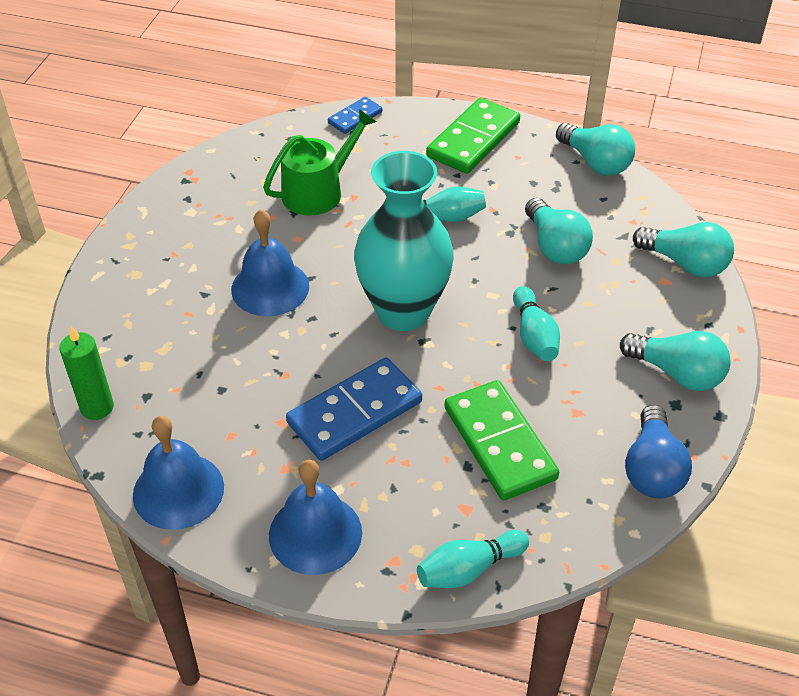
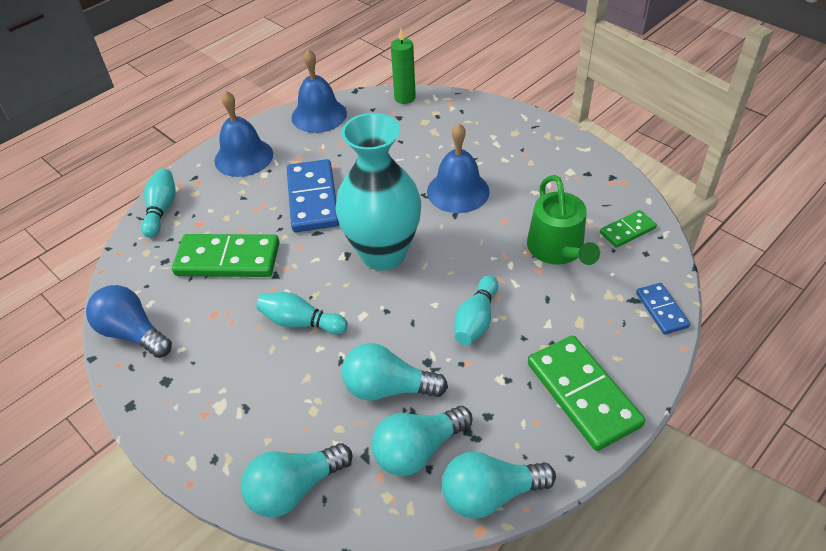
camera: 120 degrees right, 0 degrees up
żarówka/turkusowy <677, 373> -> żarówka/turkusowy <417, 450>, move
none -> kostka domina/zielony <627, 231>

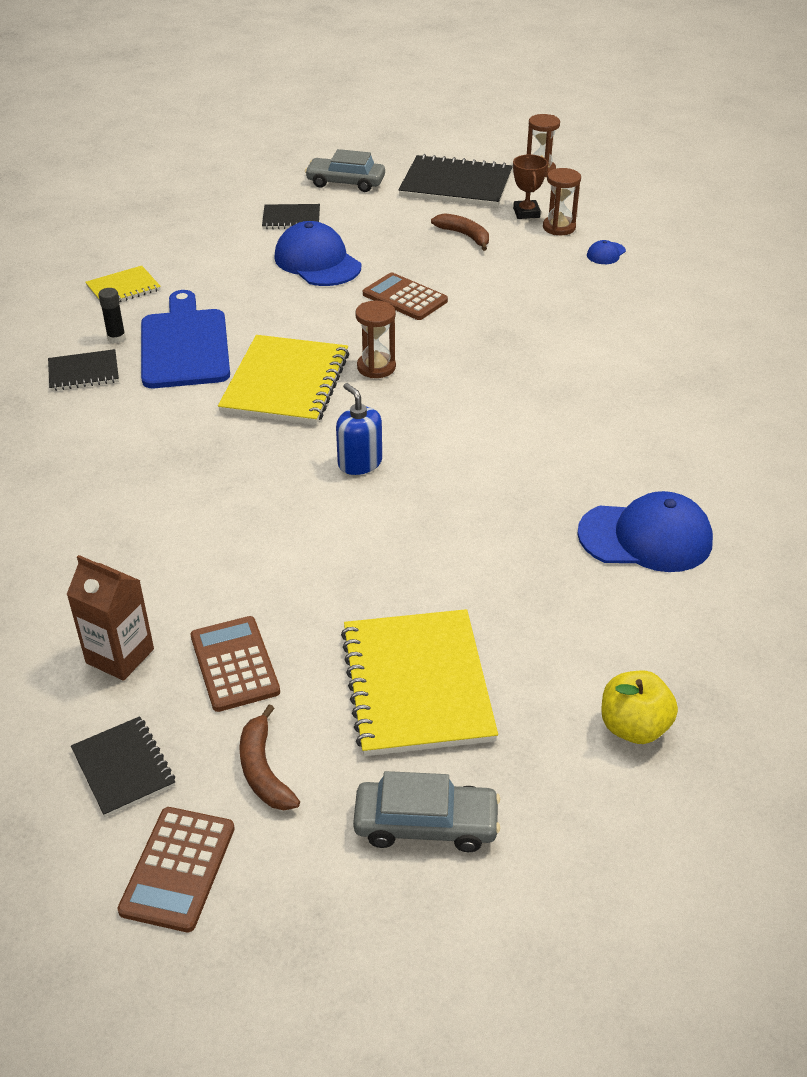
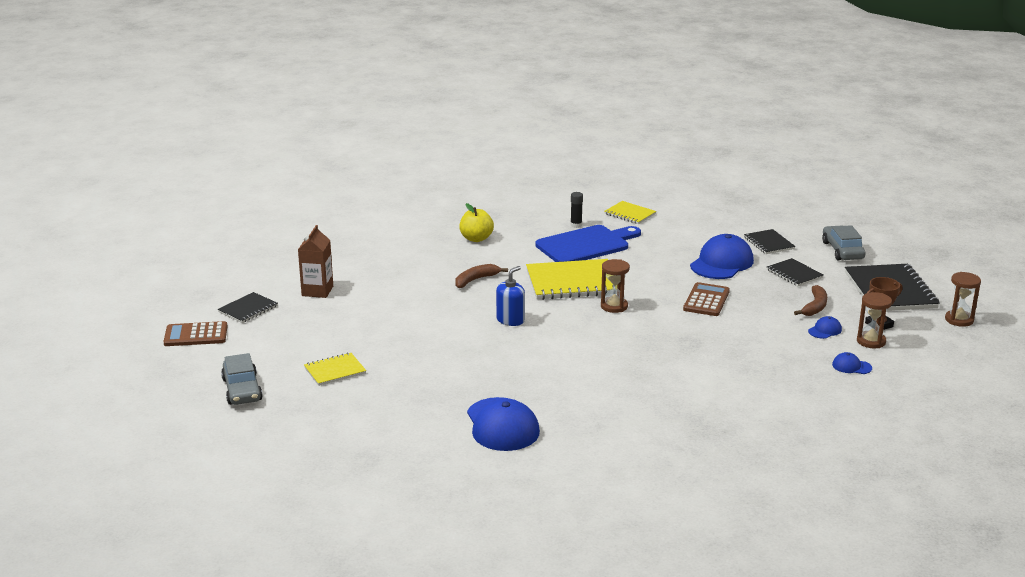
camera: 70 degrees right, 15 degrees down
zeszyt/żółty <417, 684> -> zeszyt/żółty <335, 371>, x0.54
banan/brązowy <263, 770> -> banan/brązowy <476, 280>, move
jabłko/żółty <633, 727> -> jabłko/żółty <476, 239>, move
zeszyt/czarny <83, 372> -> zeszyt/czarny <794, 274>, move
none -> czapka/niebieski <825, 330>
kalkulator/brązowy <234, 664> -> none

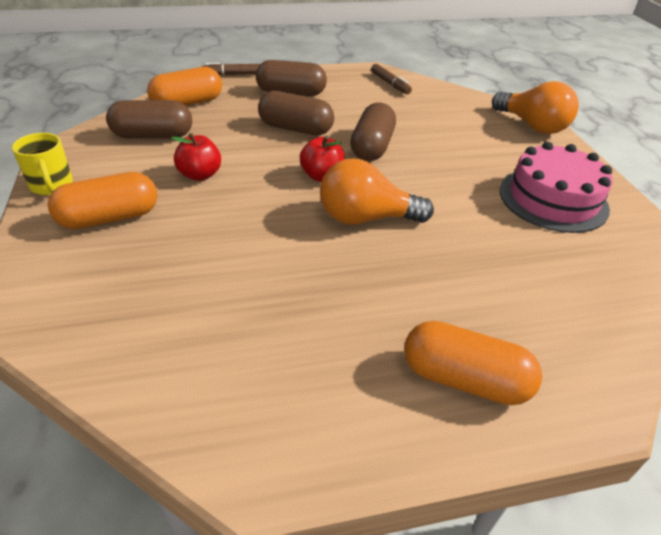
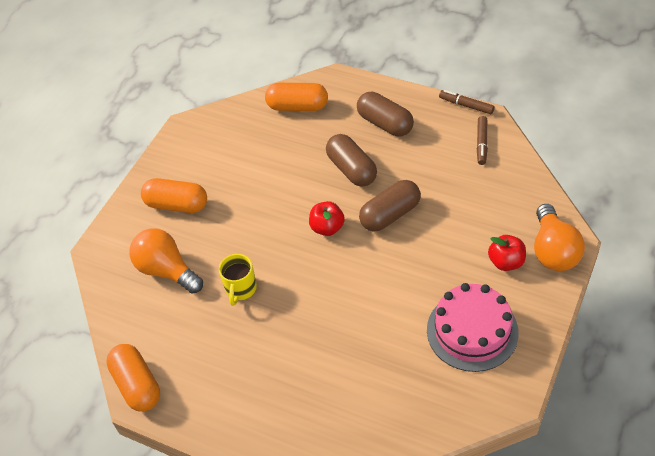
camera: 45 degrees right, 10 degrees up
kapsułka/pomarańczowy <464, 379> -> kapsułka/pomarańczowy <137, 385>, move
żarówka/pomarańczowy <366, 218> -> żarówka/pomarańczowy <167, 270>, move
kubek/żółty <52, 186> -> kubek/żółty <240, 289>, move
flamaster/brązowy <233, 74> -> flamaster/brązowy <466, 105>, move
jabłko/czerwony <200, 175> -> jabłko/czerwony <506, 262>, move
kapsułka/brązowy <153, 136> -> none

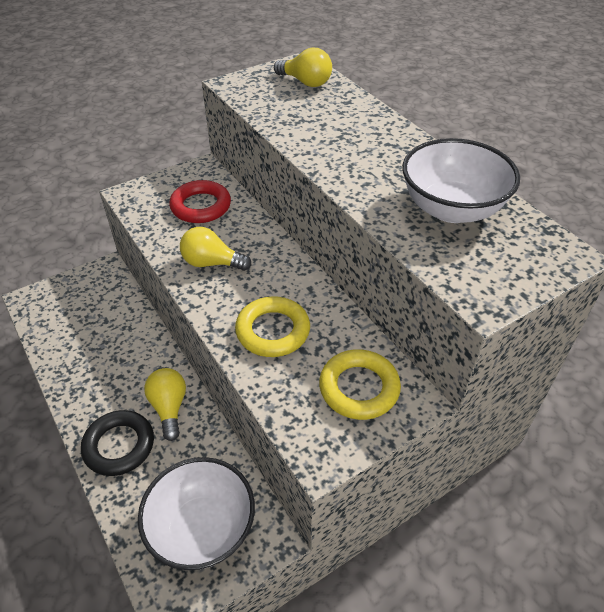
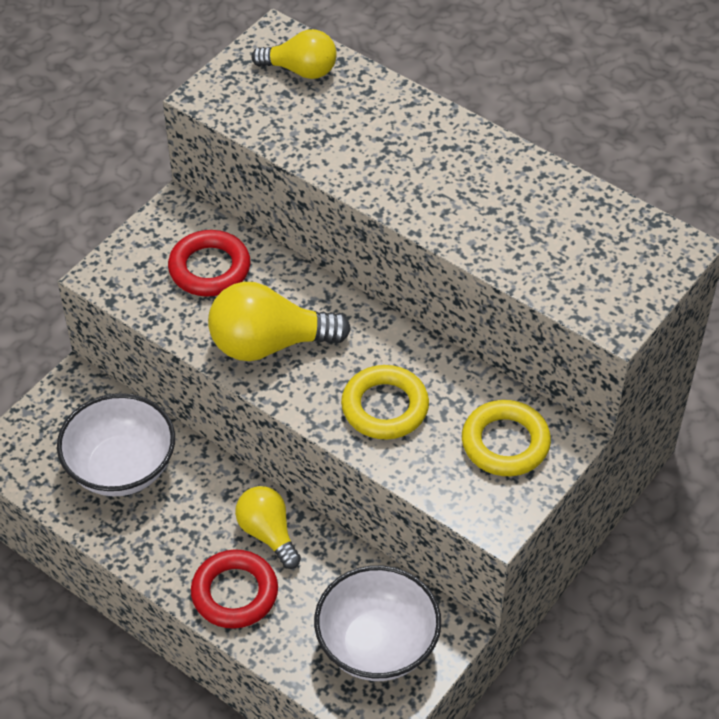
camera: 20 degrees left, 5 degrees up
miska/biały <451, 209> -> miska/biały <121, 468>, move
pierścień/czarny <119, 446> -> pierścień/czerwony <234, 593>
żarówka/żółty <211, 263> -> żarówka/żółty <269, 344>, x1.55

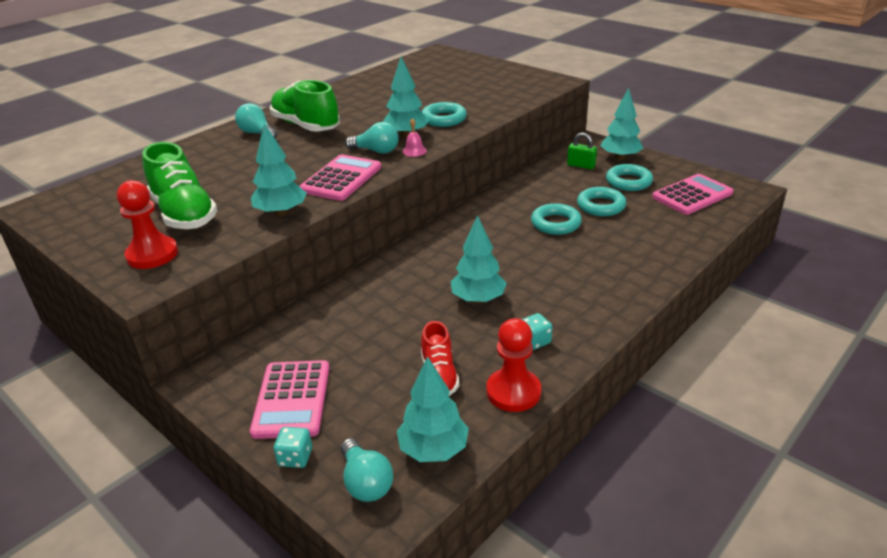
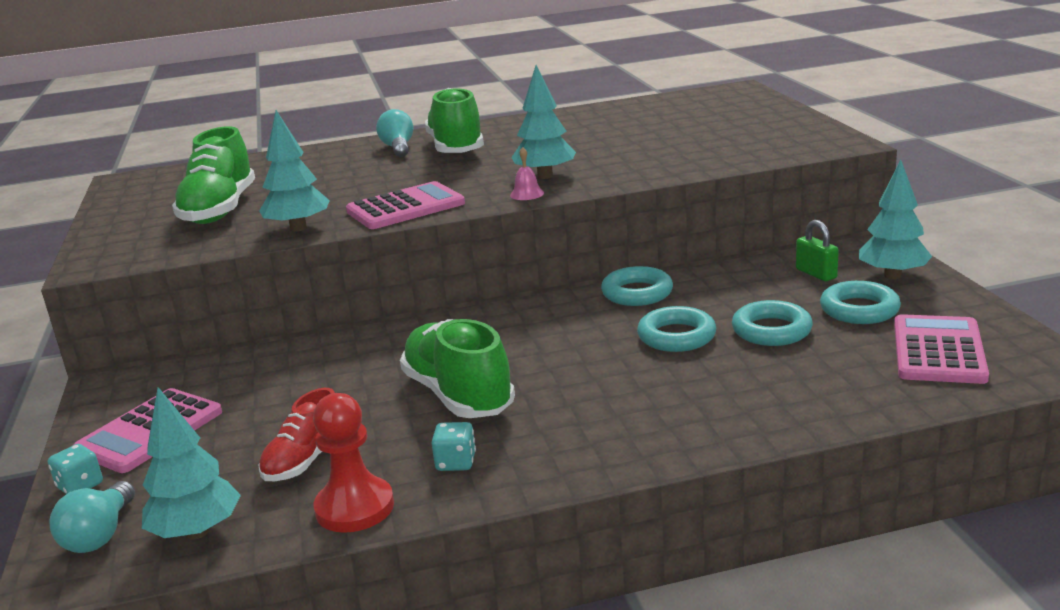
camera: 35 degrees right, 10 degrees down
drzewko/turkusowy <478, 299> -> but/zielony <458, 395>
pierścień/turkusowy <443, 119> -> pierścień/turkusowy <637, 293>, move
kalkulator/różowy <692, 195> -> kalkulator/różowy <938, 351>, 75 degrees counterclockwise
pionek/czerwony <152, 254> -> none
żarówka/turkusowy <376, 151> -> none

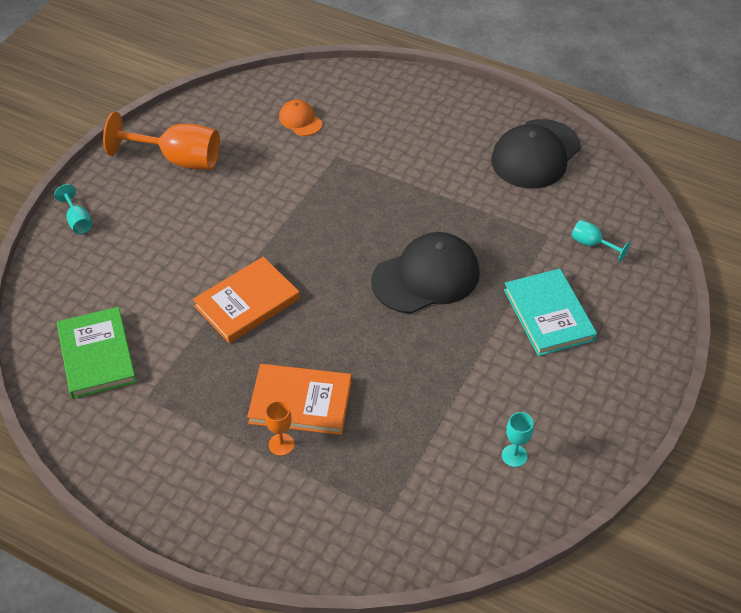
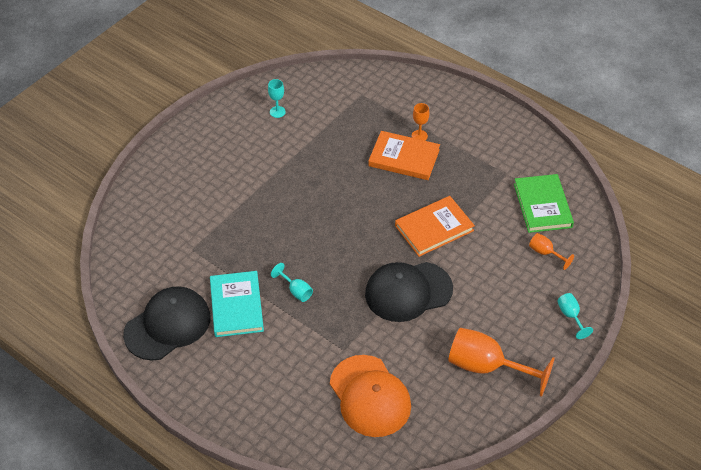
camera: 170 degrees left, 0 degrees up
książka/turkusowy <548, 315> -> książka/turkusowy <236, 306>, move
kielich/turkusowy <592, 244> -> kielich/turkusowy <296, 291>, move
czapka/pomarańczowy <300, 120> -> czapka/pomarańczowy <370, 396>, x2.03
czapka/czarny <426, 277> -> czapka/czarny <408, 291>, move
none -> kielich/pomarańczowy <545, 253>

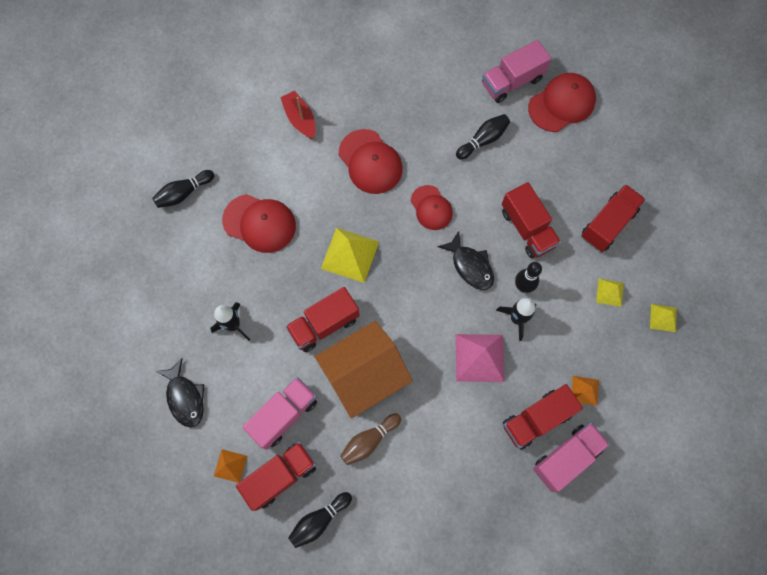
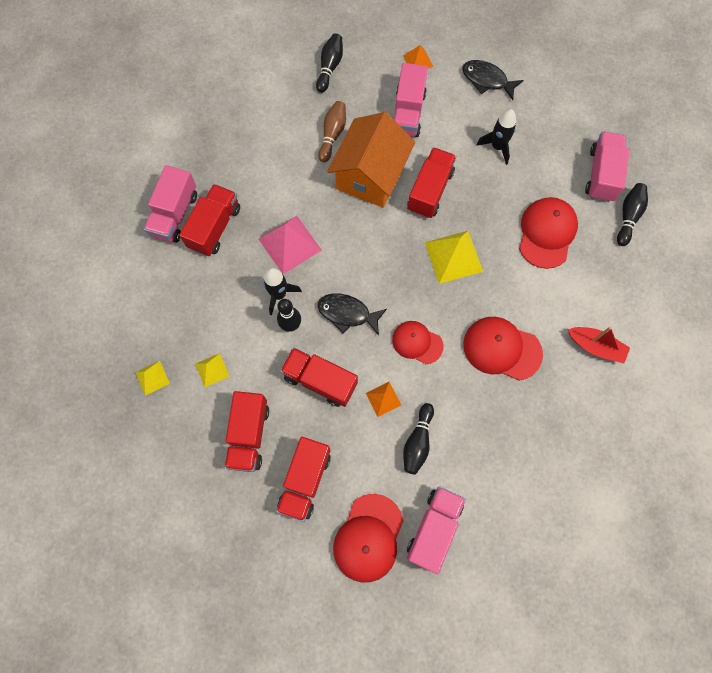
camera: 145 degrees right, 0 degrees up
ciężarówka/czerwony <280, 476> -> ciężarówka/czerwony <305, 480>, move
piramida/pomarańczowy <585, 390> -> piramida/pomarańczowy <383, 399>, move
czapka/czerwony <259, 223> -> czapka/czerwony <547, 233>, 120 degrees clockwise
none -> ciężarówka/różowy <601, 175>

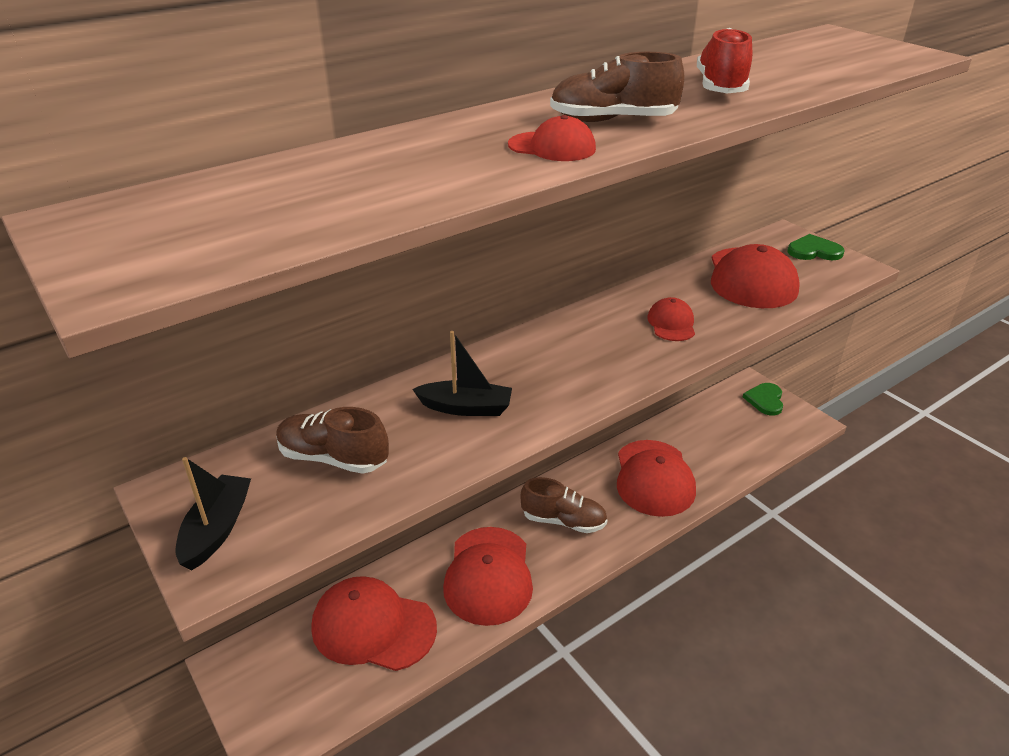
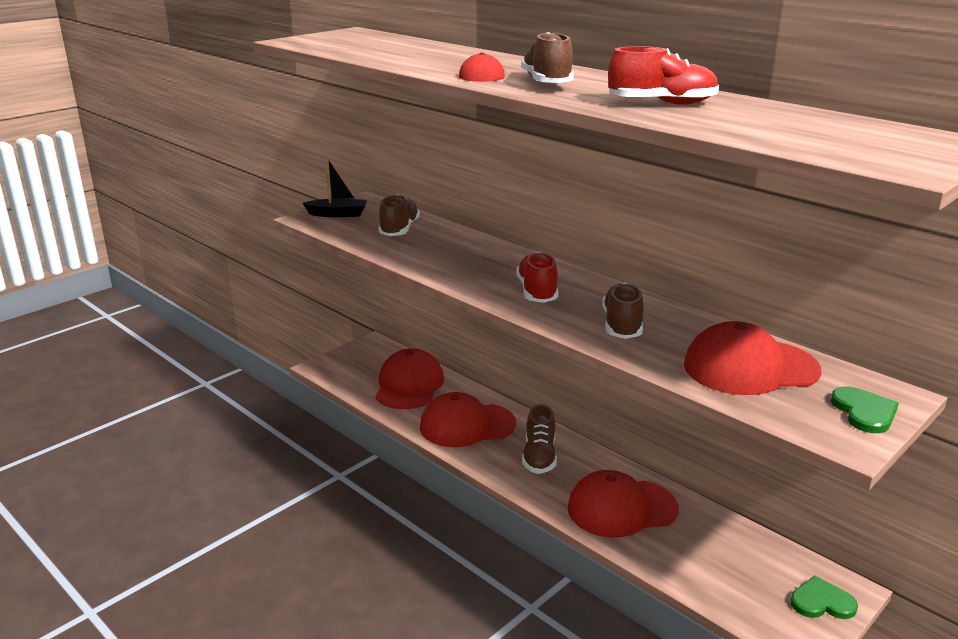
camera: 80 degrees right, 10 degrees down
none -> but/czerwony <537, 292>
czapka/czerwony <671, 323> -> but/brązowy <622, 325>
łódka/czarny <466, 408> -> none

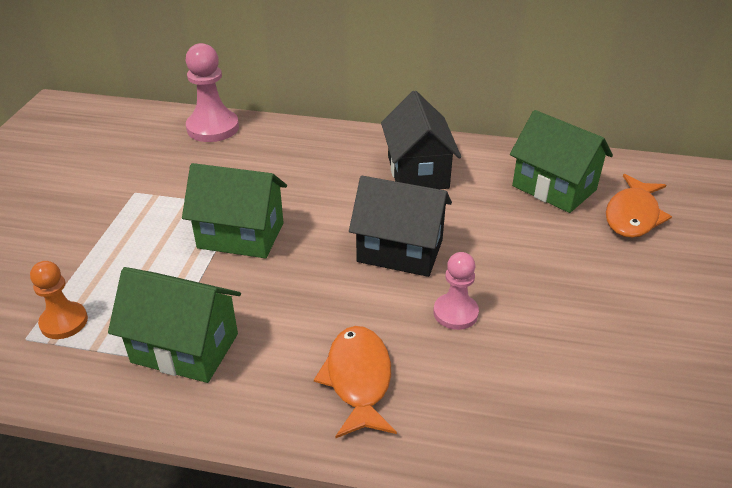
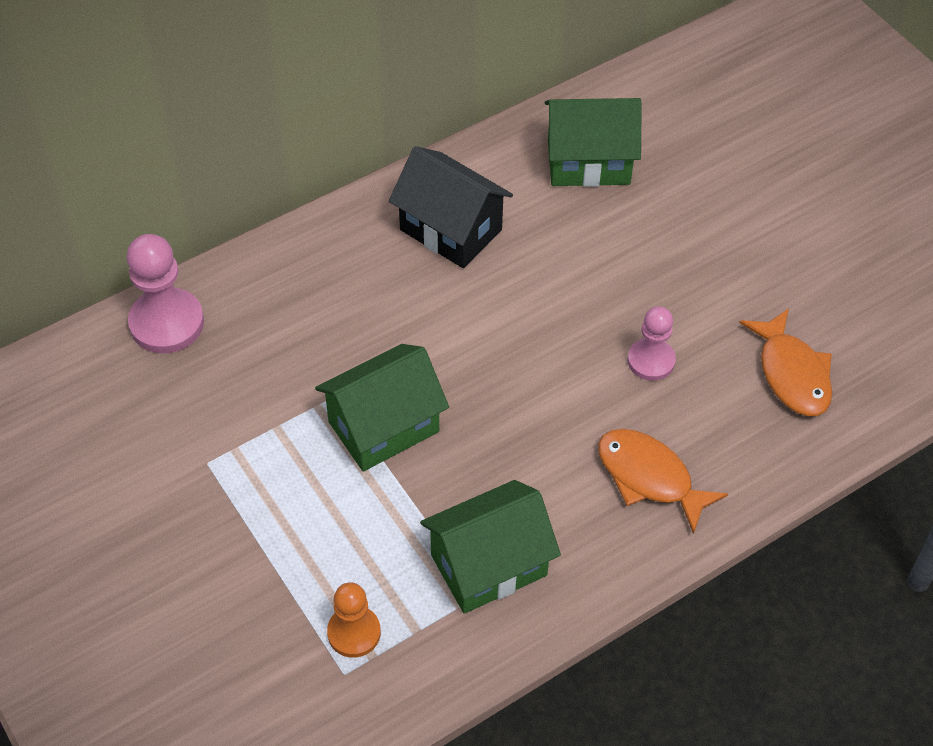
camera: 45 degrees left, 15 degrees up
ryba/pomarańczowy <633, 215> -> ryba/pomarańczowy <791, 373>, move
domek/czarny <400, 251> -> none

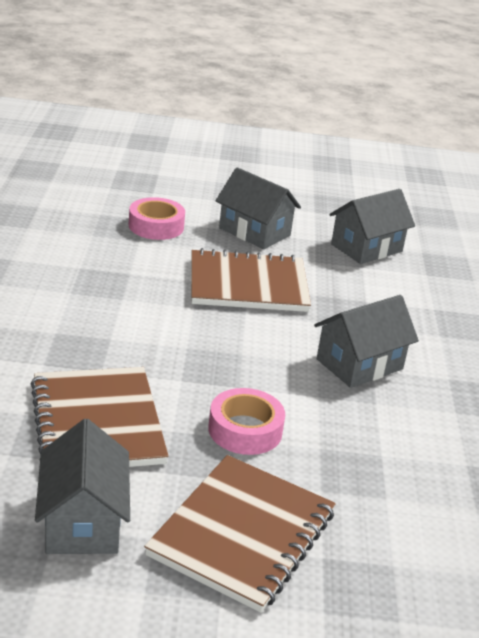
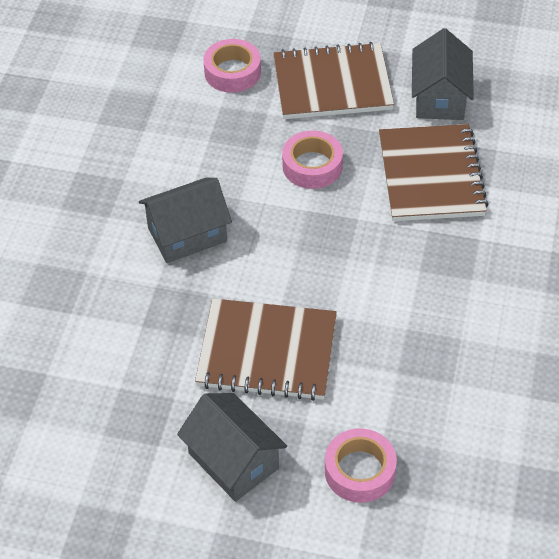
camera: 165 degrees left, 20 degrees up
none -> taśma klejąca/różowy <232, 72>
zeszyt/brązowy <243, 534> -> zeszyt/brązowy <332, 84>, 45 degrees clockwise
domek/szary <366, 248> -> none

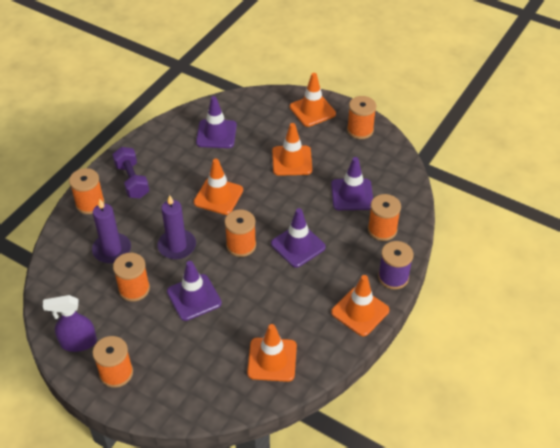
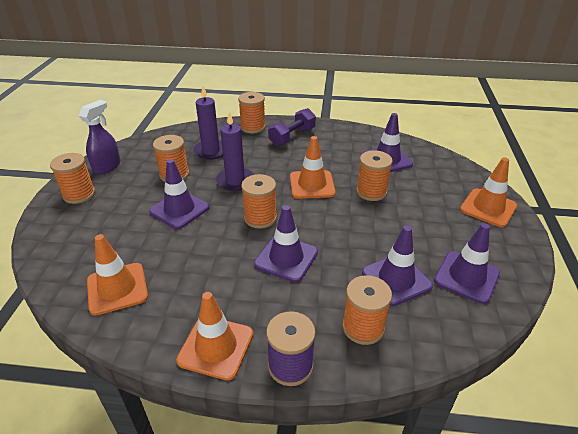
camera: 65 degrees right, 10 degrees down
spryskiwacz/fioletowy <78, 342> -> spryskiwacz/fioletowy <107, 166>, 60 degrees clockwise
szpulka/pomarańczowy <360, 130> -> szpulka/pomarańczowy <371, 192>, move
none -> pachołek/fioletowy <466, 277>
pachołek/pomarańczowy <292, 161> -> none

